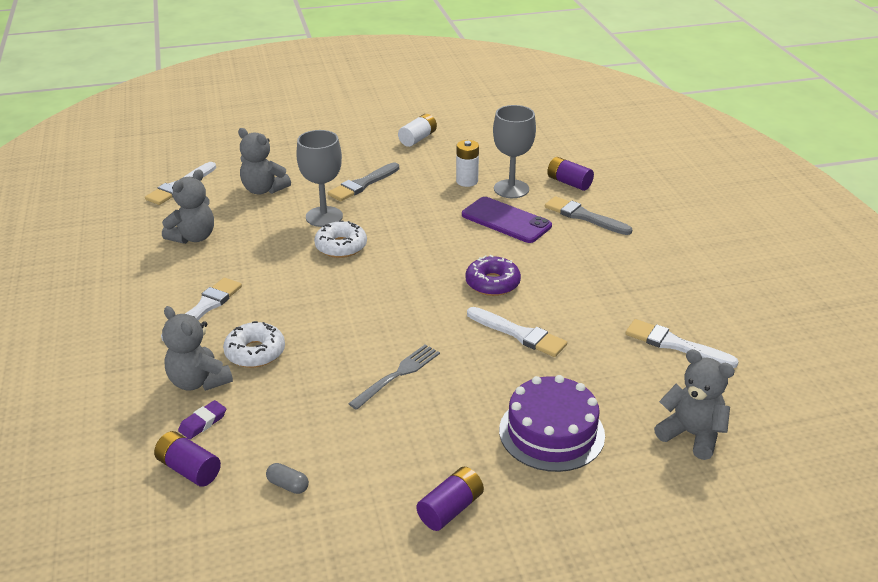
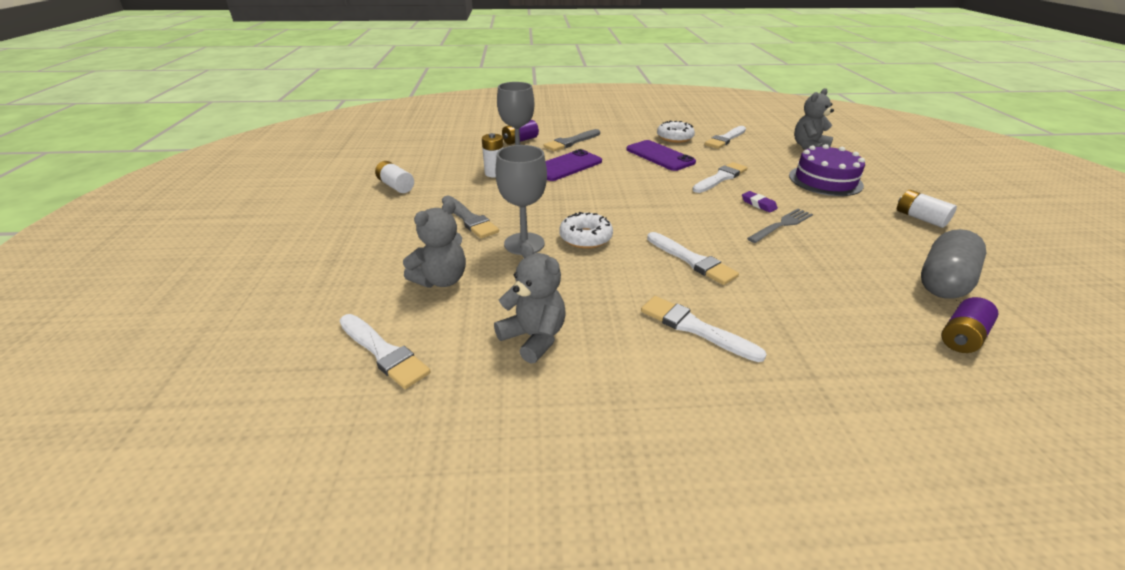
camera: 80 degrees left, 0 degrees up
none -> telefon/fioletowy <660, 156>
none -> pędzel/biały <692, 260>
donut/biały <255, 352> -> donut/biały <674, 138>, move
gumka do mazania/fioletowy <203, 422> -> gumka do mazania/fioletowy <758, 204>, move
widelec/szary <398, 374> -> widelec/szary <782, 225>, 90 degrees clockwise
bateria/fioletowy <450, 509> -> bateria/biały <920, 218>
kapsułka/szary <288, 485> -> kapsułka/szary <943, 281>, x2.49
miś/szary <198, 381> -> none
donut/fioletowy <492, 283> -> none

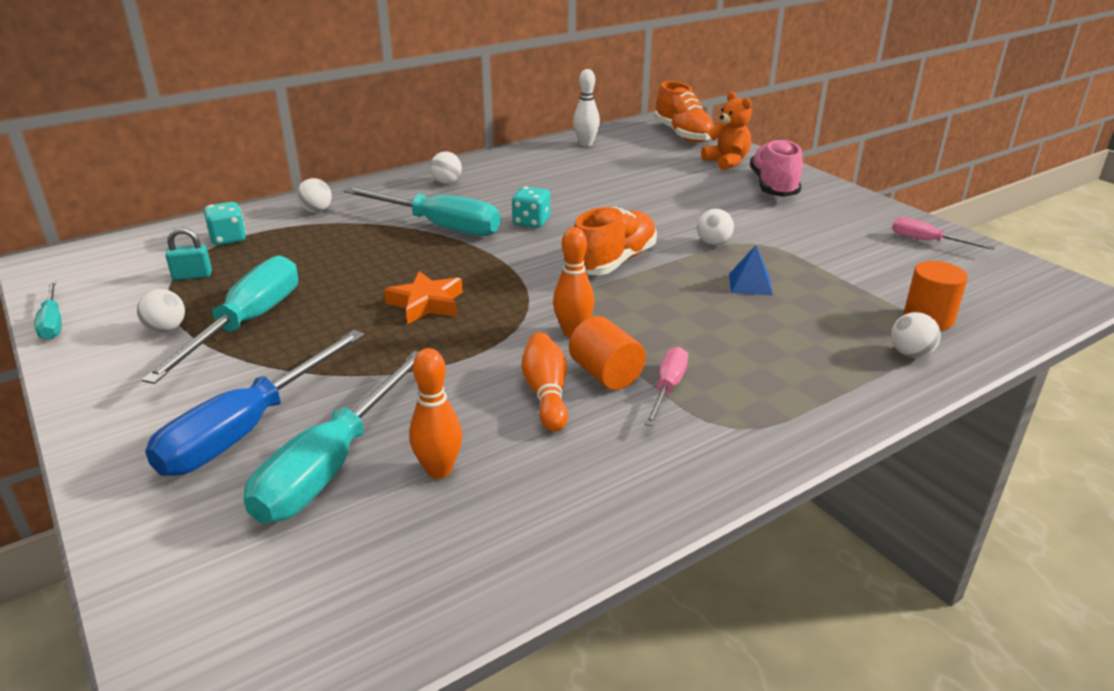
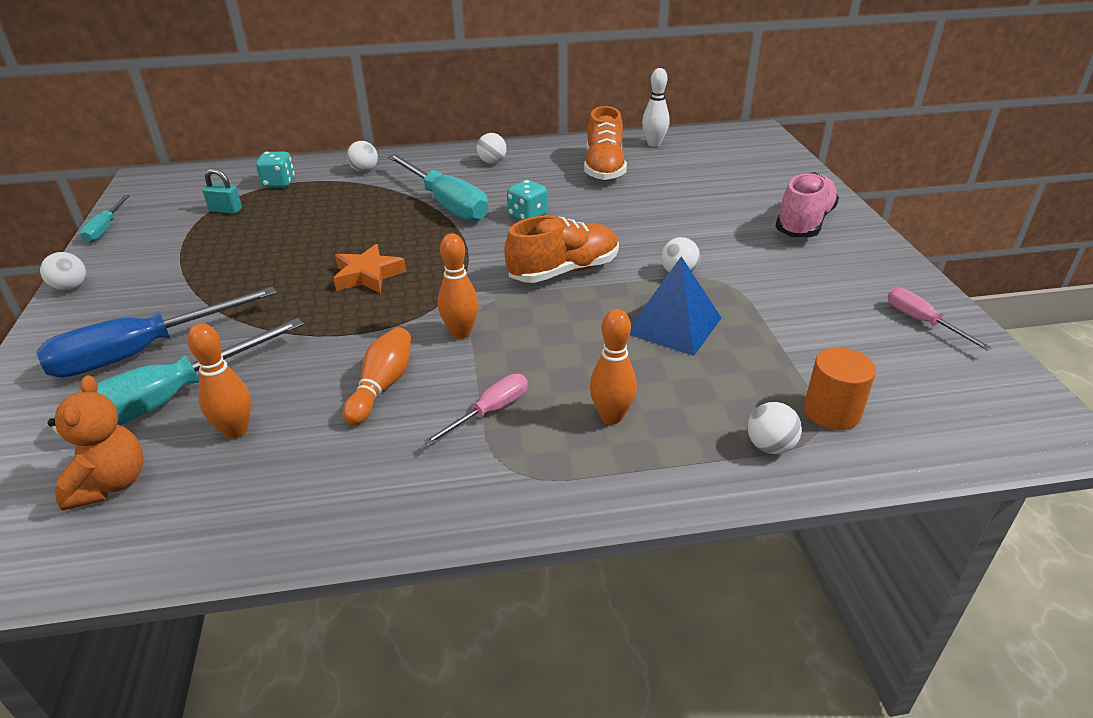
camera: 25 degrees right, 5 degrees up
piłka/biały <166, 329> -> piłka/biały <70, 288>, move
miś/pomarańczowy <727, 162> -> miś/pomarańczowy <111, 484>, move
but/pomarańczowy <683, 135> -> but/pomarańczowy <604, 168>, move
none -> kręgiel/pomarańczowy <611, 416>
piramida/niebieski <750, 284> -> piramida/niebieski <673, 325>, x1.70
śrubokręt/turkusowy <247, 323> -> none
walec/pomarańczowy <606, 374> -> none

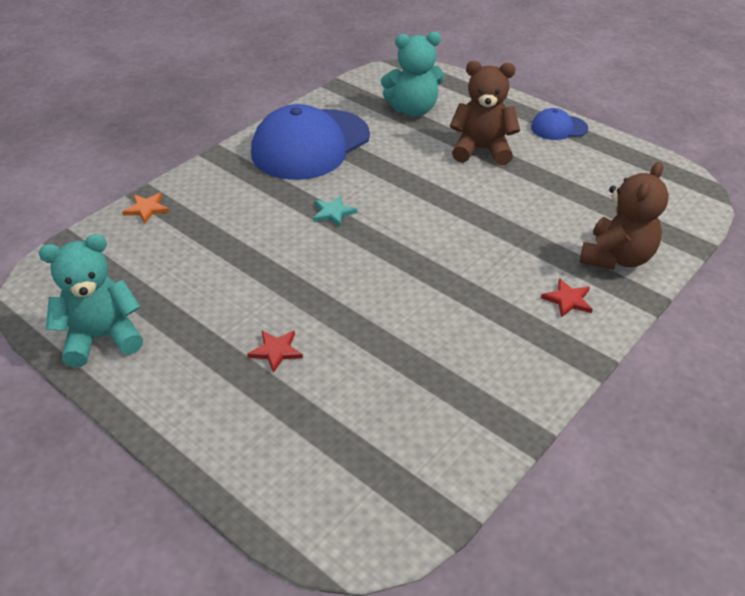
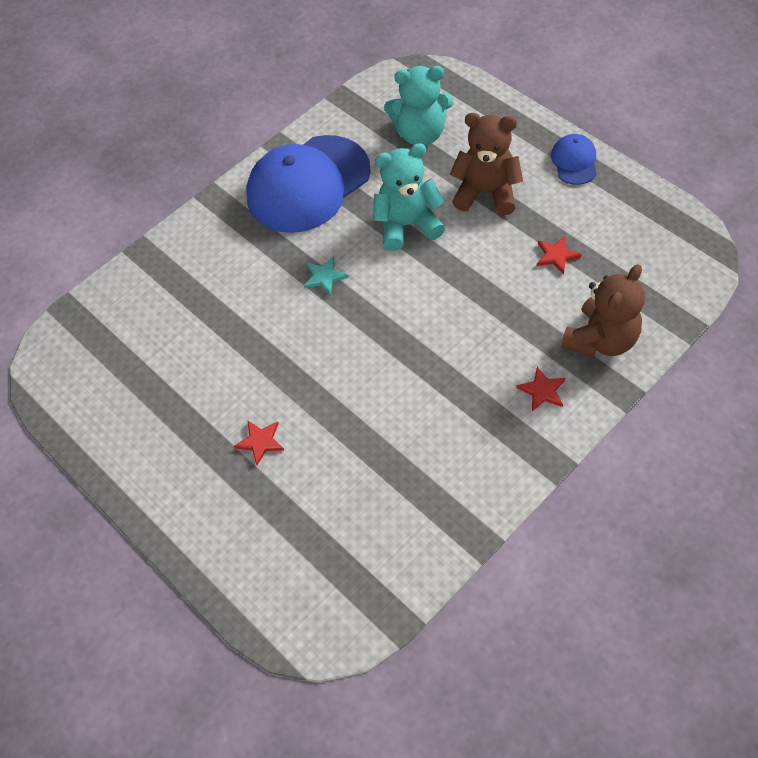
camera: 10 degrees right, 15 degrees up
miś/turkusowy <102, 337> -> miś/turkusowy <407, 225>, move
none -> gwiazda/czerwony <556, 255>
czapka/niebieski <558, 128> -> czapka/niebieski <574, 161>, 90 degrees clockwise
gwiazda/pomarańczowy <146, 209> -> none

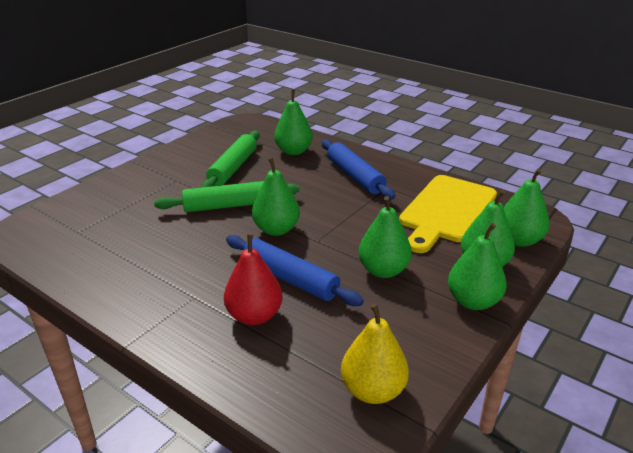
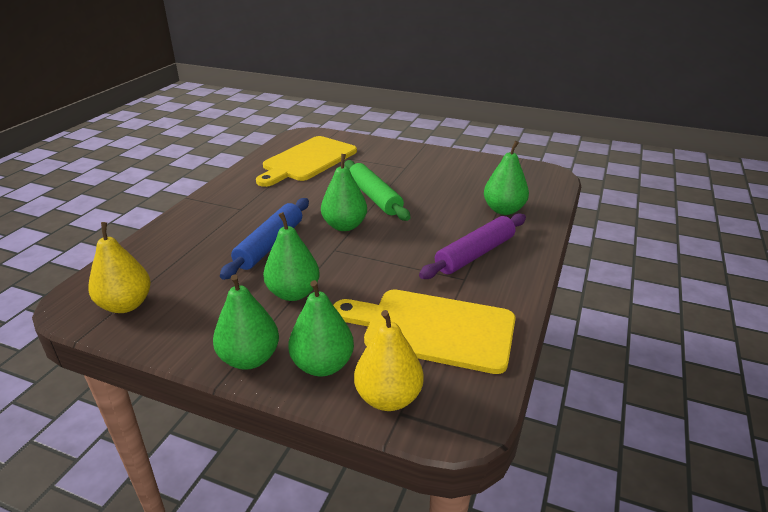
camera: 75 degrees right, 0 degrees up
none -> deska do krojenia/żółty <307, 160>
gruszka/zielony <519, 240> -> gruszka/żółty <388, 398>
wałek do ciasta/niebieski <355, 176> -> wałek do ciasta/fioletowy <475, 254>
wałek do ciasta/zielony <233, 168> -> none
gruszka/czerwony <254, 316> -> none

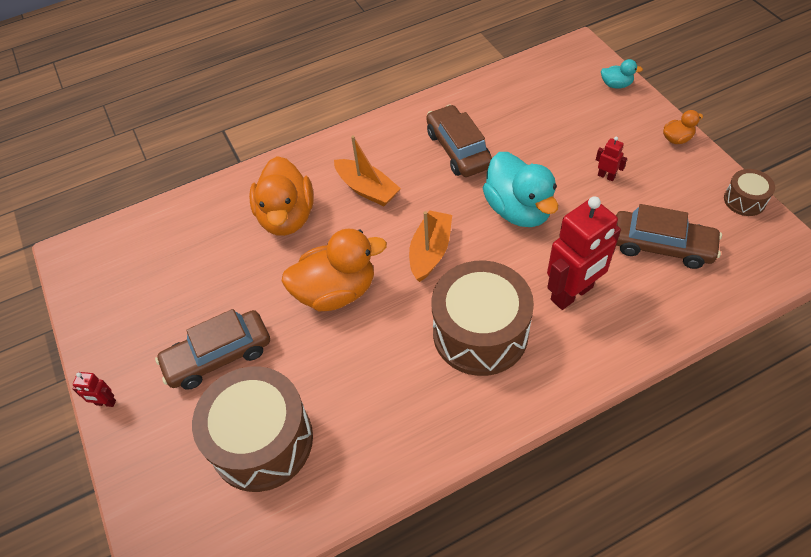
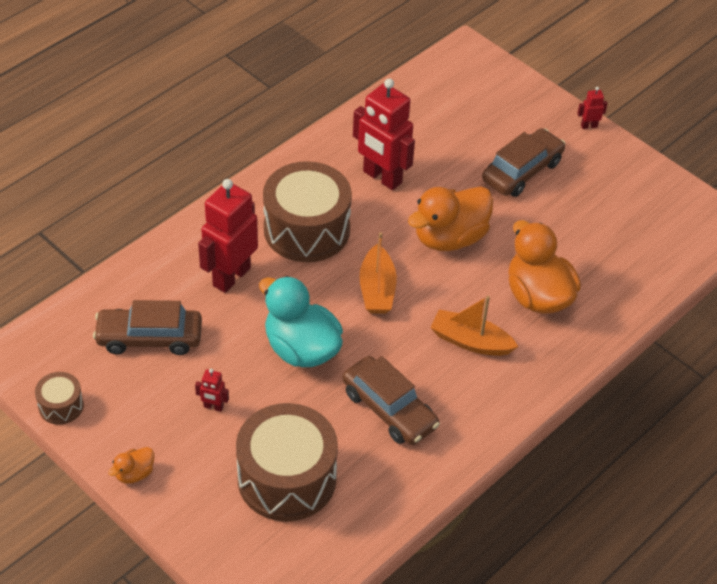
camera: 155 degrees right, 5 degrees down
bęben/brązowy <262, 441> -> bęben/brązowy <287, 478>, move
none -> robot/czerwony <382, 177>
kaczka/turkusowy <616, 85> -> none

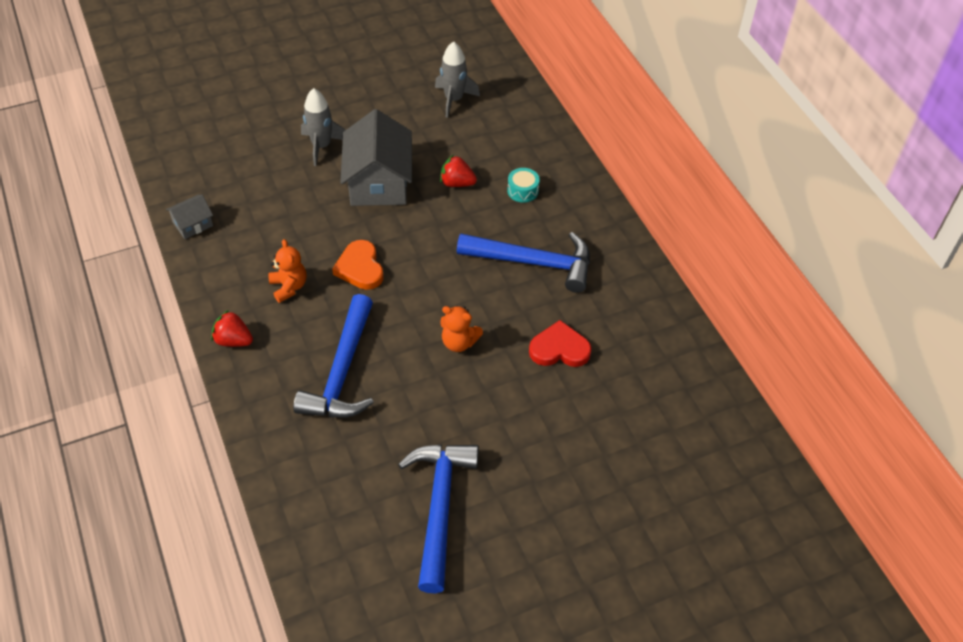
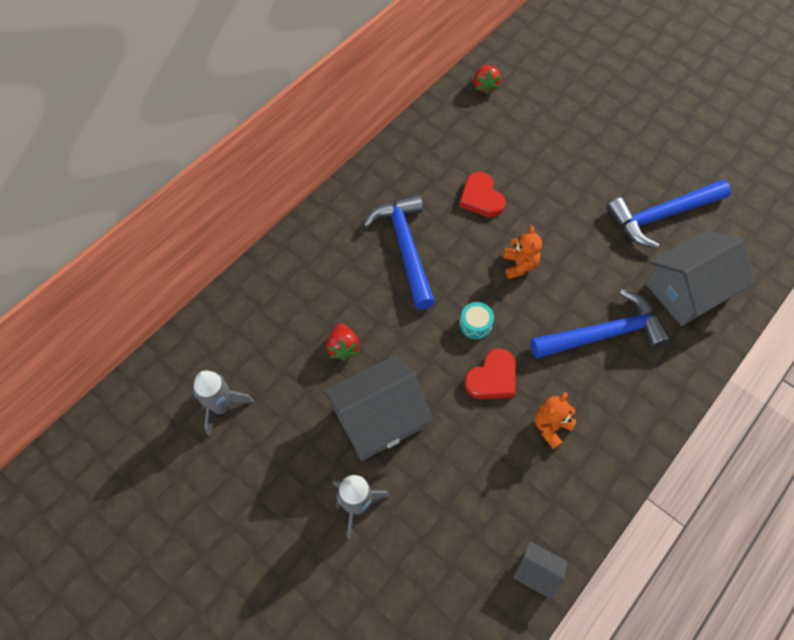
camera: 115 degrees left, 10 degrees up
bęben/turkusowy <522, 191> -> bęben/turkusowy <475, 324>, move
serce/pomarańczowy <360, 268> -> serce/czerwony <492, 378>
truskawka/czerwony <233, 340> -> truskawka/czerwony <485, 86>, move
none -> domek/szary <687, 290>

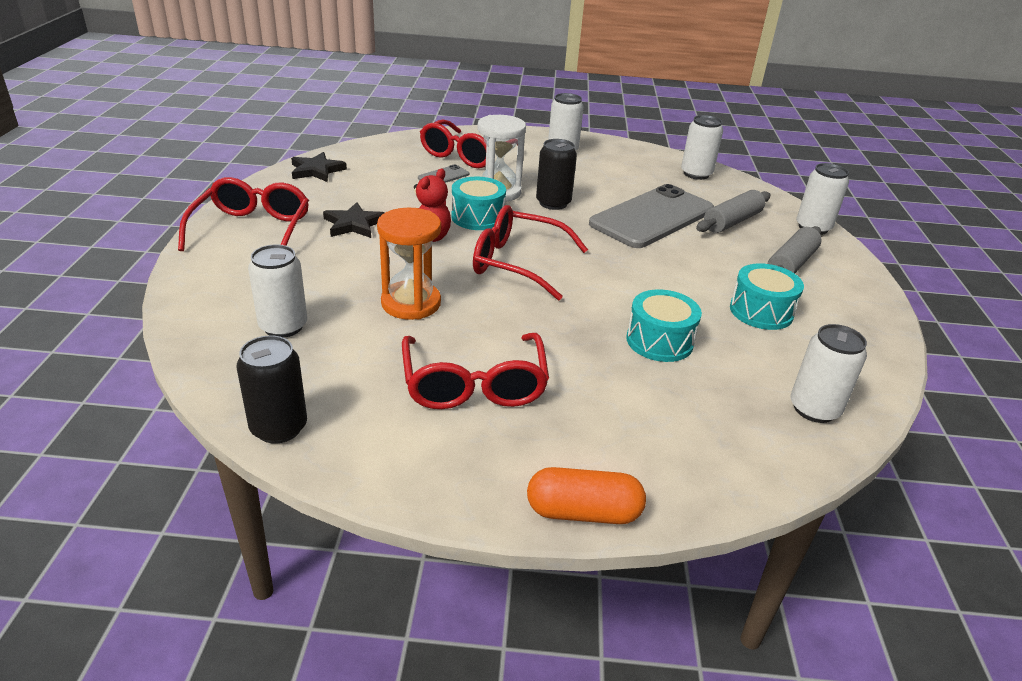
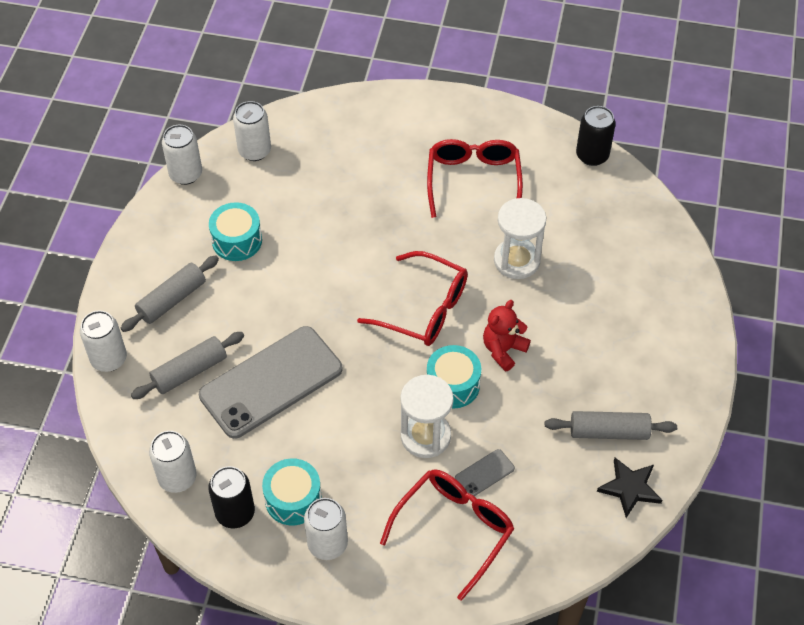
camera: 170 degrees left, 20 degrees up
puszka/biały <283, 326> -> puszka/biały <186, 174>, move
puszka/czarny <553, 203> -> puszka/czarny <235, 513>, move
bęben/turkusowy <659, 341> -> bęben/turkusowy <293, 499>, move
klepsydra/pomarańczowy <411, 303> -> klepsydra/biały <516, 260>
none -> wałek do ciasta/szary <609, 432>
okulary/czerwony <252, 230> -> none
gwiazda/czarny <354, 224> -> none
kapsułka/pomarańczowy <583, 512> -> none

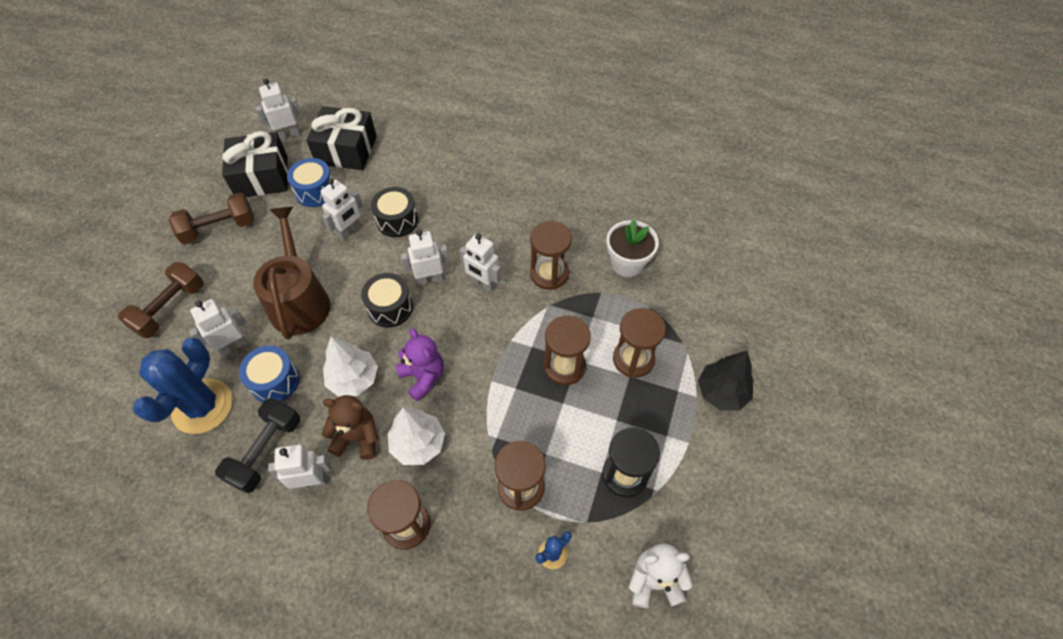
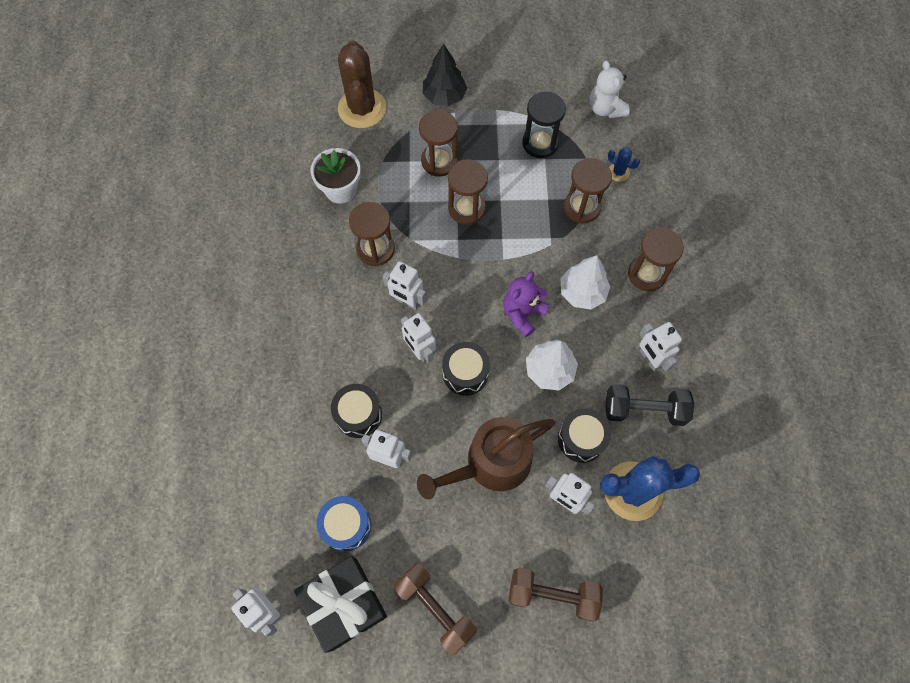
camera: 110 degrees left, 10 degrees up
none -> kaktus/brązowy <362, 108>
robot/biały <483, 284> -> robot/biały <407, 301>, 105 degrees clockwise
bęben/niebieski <275, 381> -> bęben/czarny <581, 439>
prezent/czarny <346, 150> -> none
miś/brązowy <357, 438> -> none

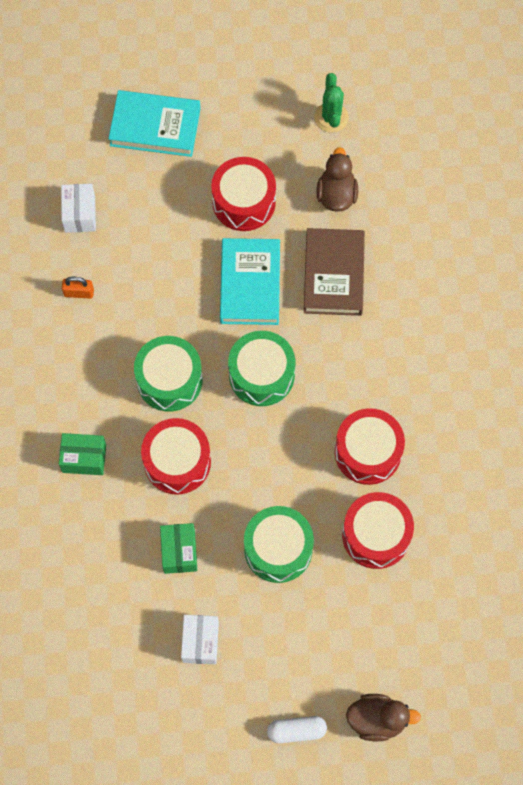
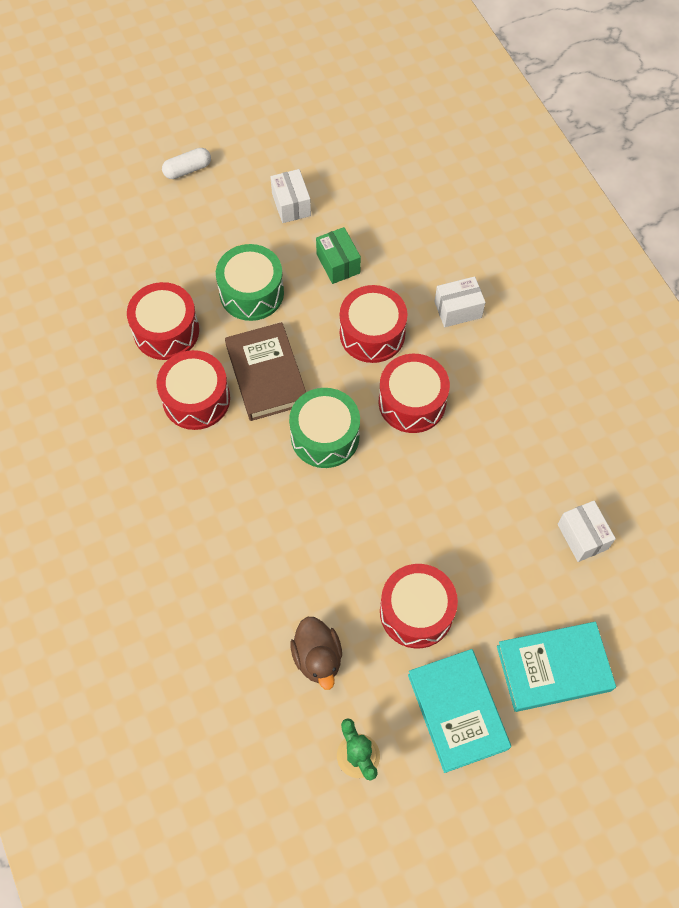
camera: 160 degrees right, 5 degrees down
książka/brązowy <334, 274> -> książka/brązowy <266, 375>, move
bęben/zielony <169, 380> -> bęben/czerwony <412, 402>
książka/turkusowy <250, 284> -> książka/turkusowy <457, 711>, move
pudełko/zielony <84, 458> -> pudełko/biały <458, 310>
kłódka/pomarańczowy <79, 293> -> none
kaczka/brązowy <377, 719> -> none

